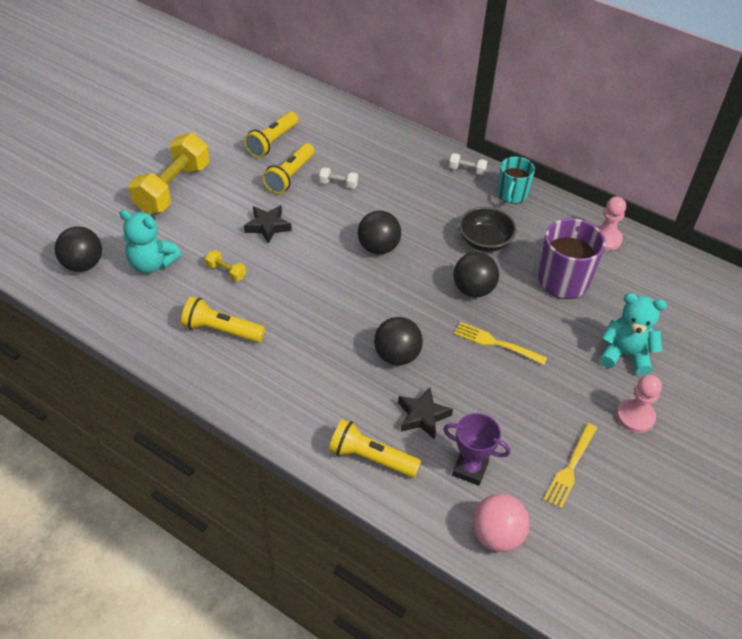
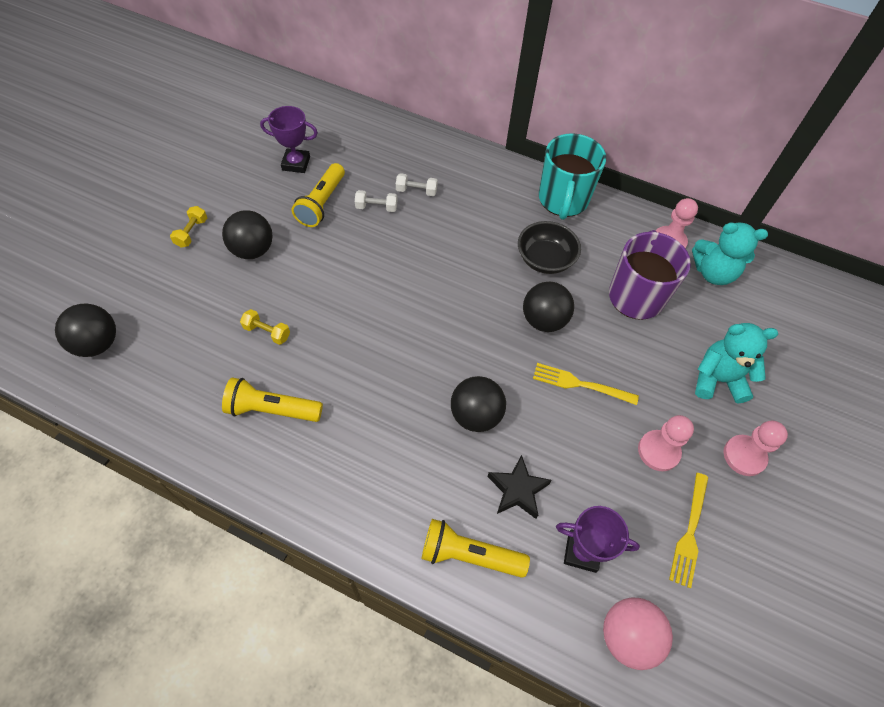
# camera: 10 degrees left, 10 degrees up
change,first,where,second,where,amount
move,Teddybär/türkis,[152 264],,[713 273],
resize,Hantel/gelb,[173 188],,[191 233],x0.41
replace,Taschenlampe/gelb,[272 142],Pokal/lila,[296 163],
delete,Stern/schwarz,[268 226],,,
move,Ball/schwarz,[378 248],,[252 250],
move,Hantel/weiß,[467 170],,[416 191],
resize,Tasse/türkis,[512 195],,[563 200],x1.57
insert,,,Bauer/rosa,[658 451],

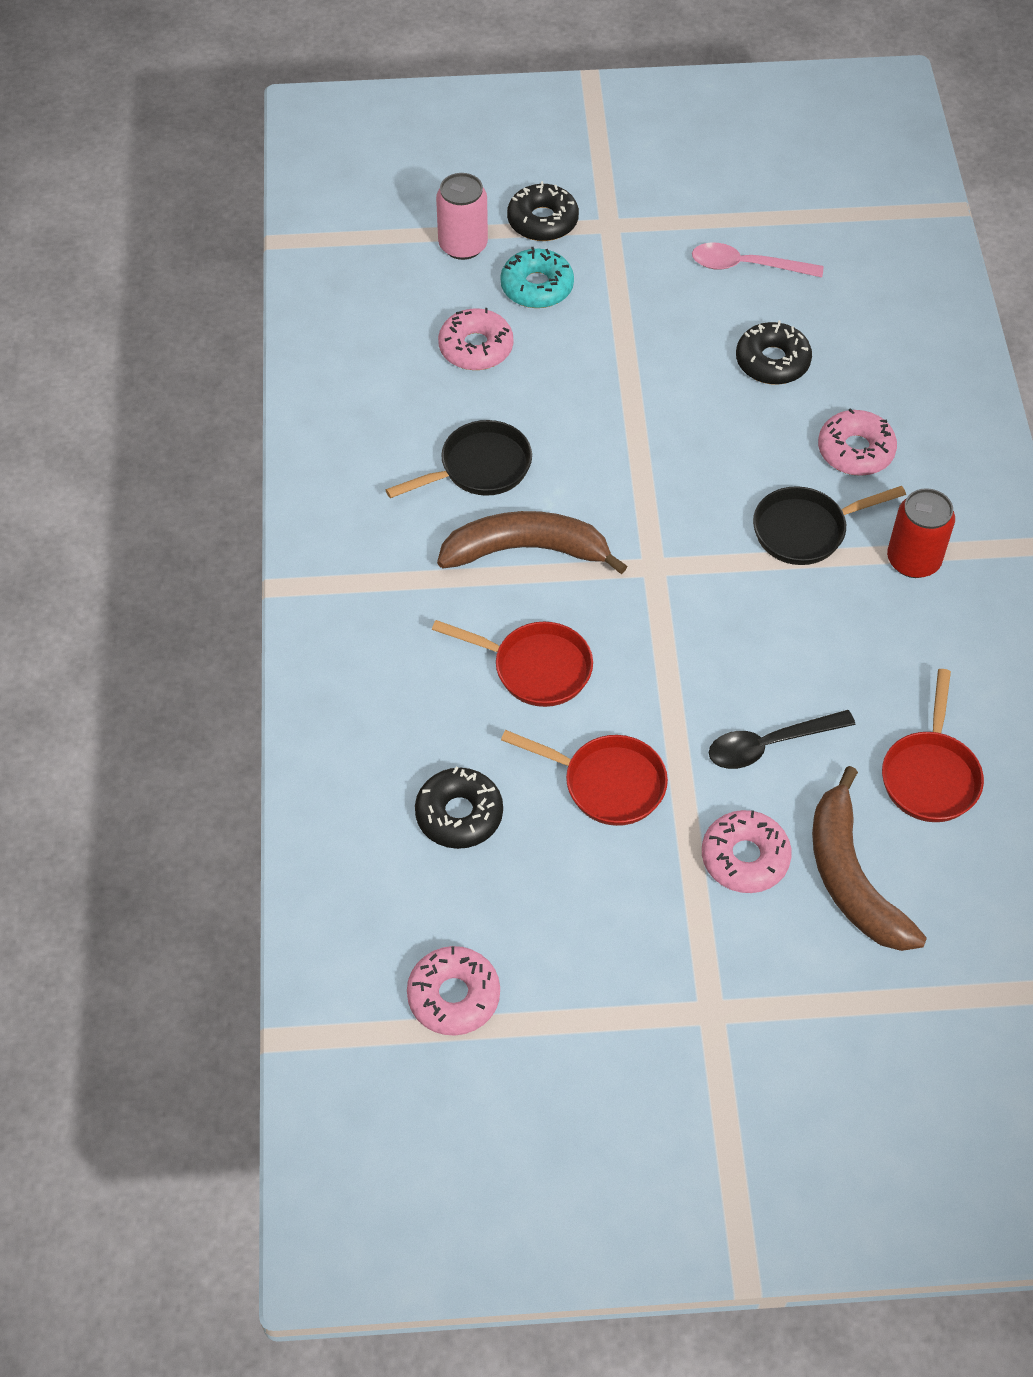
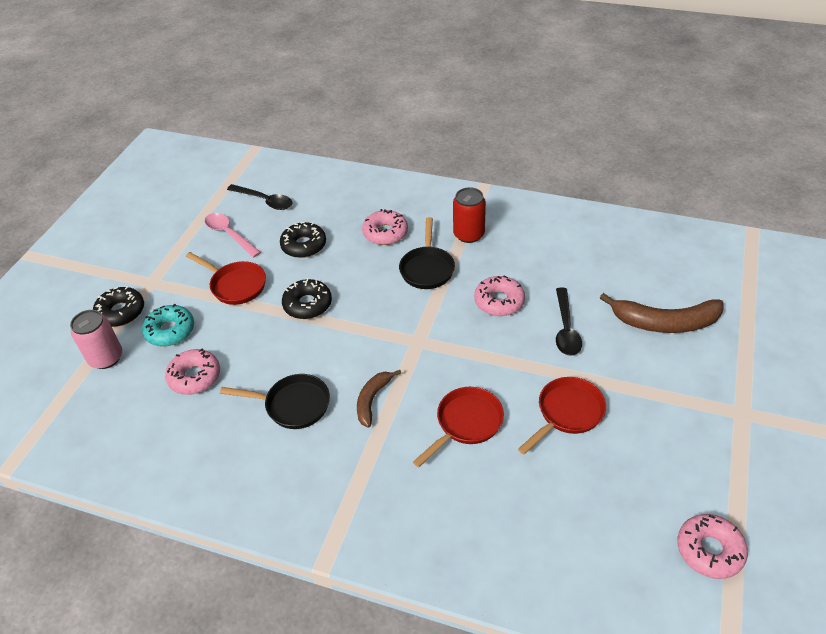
# camera: 65 degrees left, 10 degrees down
change,first,where,second,where,amount
rotate,Pfanne/schwarz,[479 468],,[293 405],105 degrees clockwise
move,Donut/schwarz,[459 814],,[307 304],
resize,Banane/braun,[526 550],,[372 400],x0.58
rotate,Löffel/rosa,[747 266],,[229 234],105 degrees clockwise
move,Donut/rosa,[745 858],,[499 301],
move,Pfanne/rot,[930 775],,[235 285],
insert,,,Löffel/schwarz,[264 201],

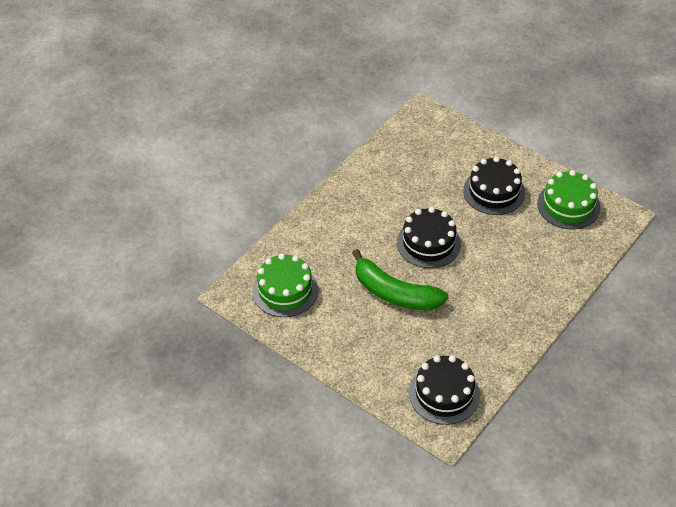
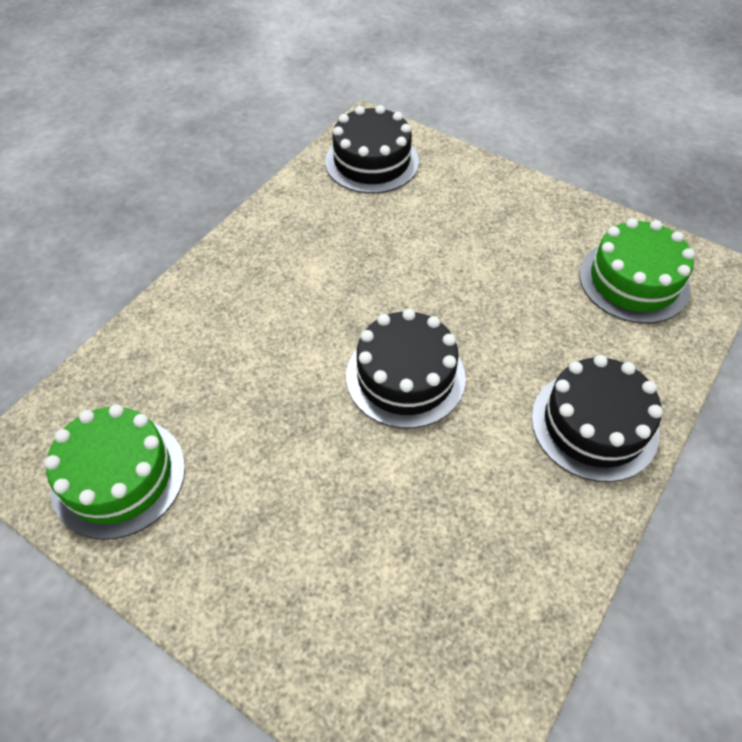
# camera: 175 degrees right, 5 degrees up
change,first,where,second,where,amount
delete,Banane/grün,[395 293],,,
move,Kuchen/schwarz,[494 191],,[594 425],

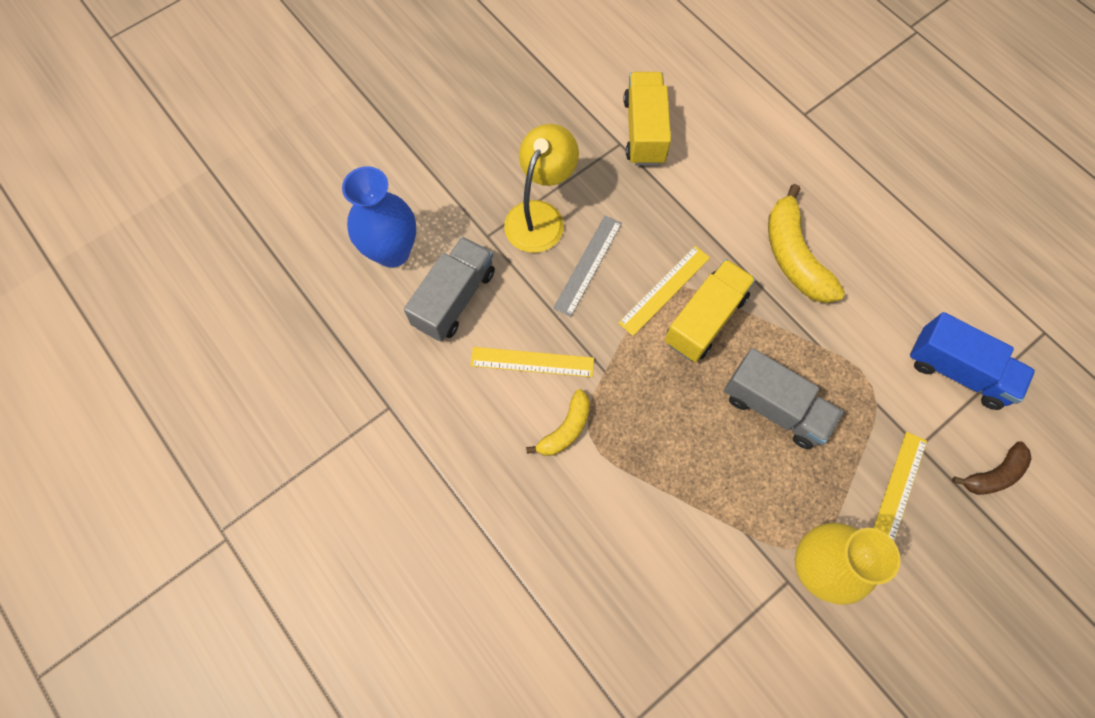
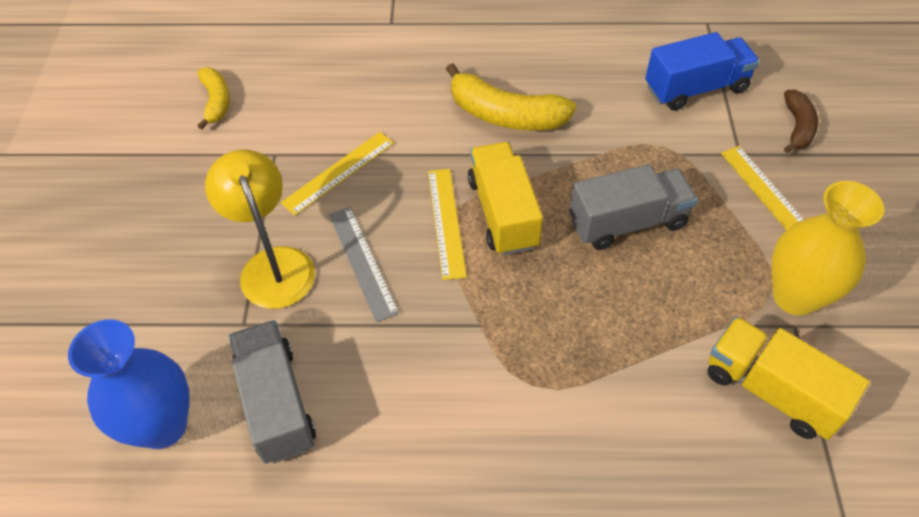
# camera: 50 degrees left, 15 degrees down
change,first,where,second,where,amount
move,Lineal/gelb,[532 362],,[338 172],
move,Banane/gelb,[566 429],,[216 102],
move,Lastwagen/gelb,[644 131],,[771 390],

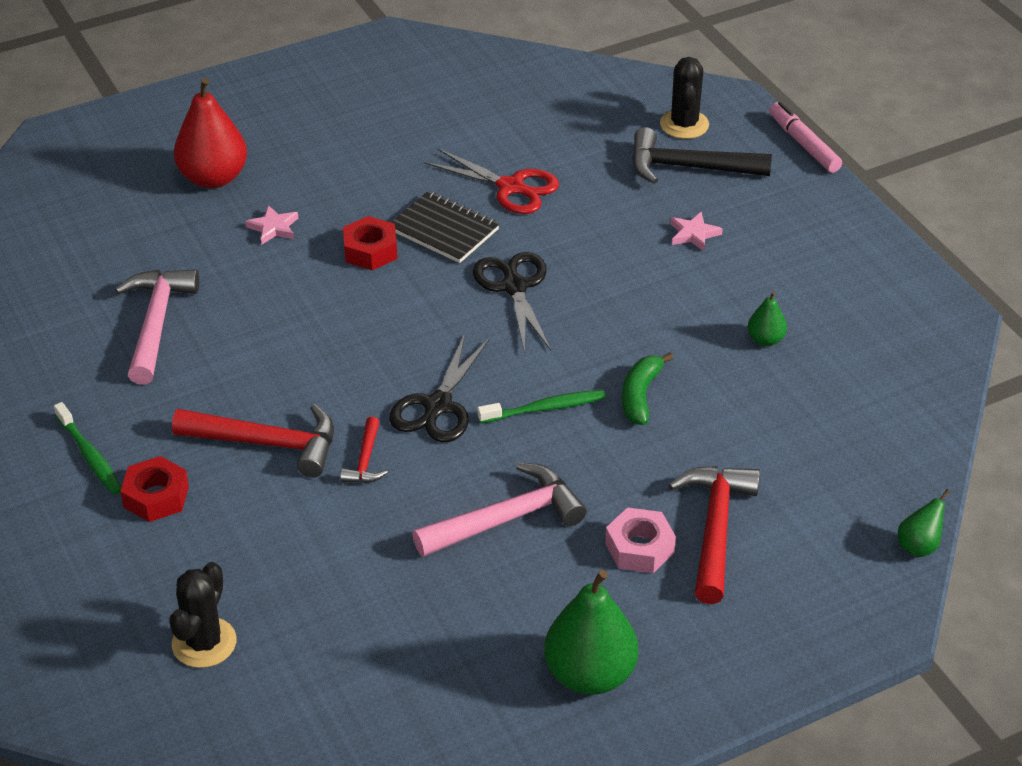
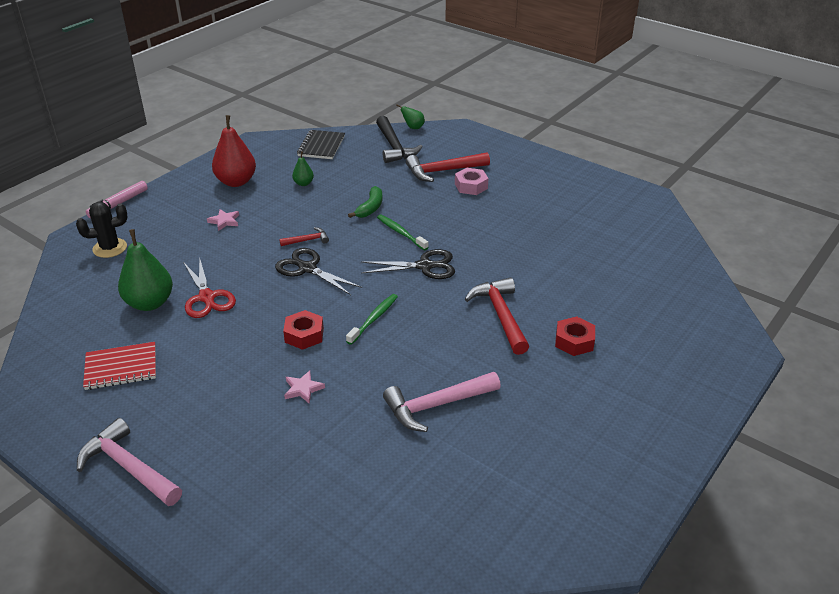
# camera: 115 degrees left, 5 degrees down
change,first,where,second,where,amount
move,Zahnbürste/grün,[90 455],,[374 319],
delete,Kaktus/schwarz,[204 643],,,
move,Birne/rot,[213 178],,[236 182],
move,Hammer/rot,[365 460],,[307 240],
move,Notizbuch/schwarz,[444 230],,[321 146],
move,Hammer/rosa,[506 519],,[129 467],
rotate,Schere/rot,[510 187],,[207 297],150 degrees clockwise
rotate,Schere/schwarz,[514 287],,[307 268],75 degrees clockwise
move,Birne/grün,[590 675],,[150 303],
rotate,Banane/grün,[640 395],,[370 208],60 degrees counterclockwise
move,Hammer/schwarz,[689 167],,[394 147],
insert,,,Notizbuch/rot,[121 368],

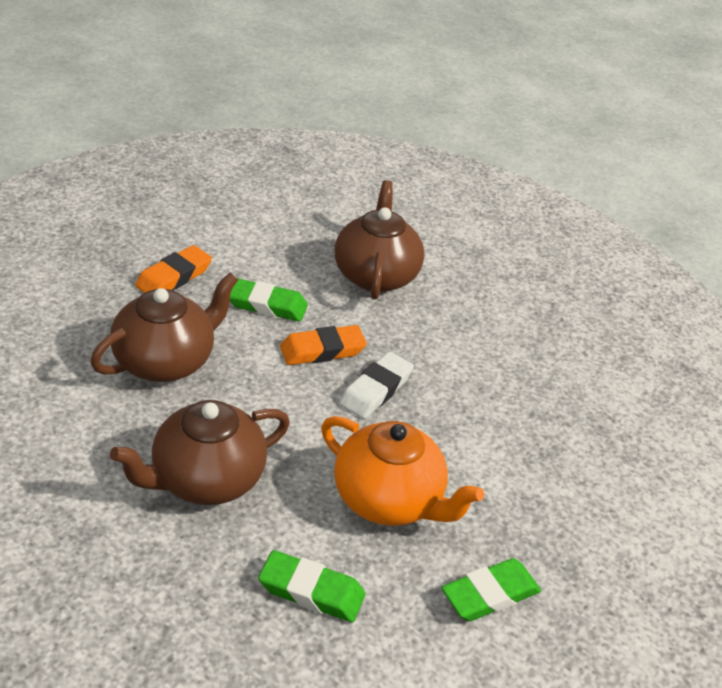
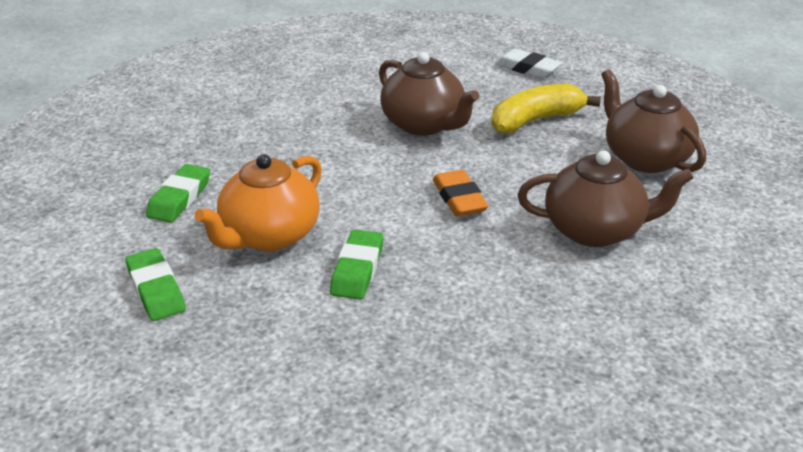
# camera: 95 degrees right, 5 degrees down
change,first,where,second,where,amount
move,Teekanne/braun,[206 479],,[644 158],
replace,Radiergummi/orange,[174 277],Banane/gelb,[536 120],
move,Radiergummi/grün,[266 305],,[357 269],
move,Radiergummi/weiß,[376 390],,[527 68],

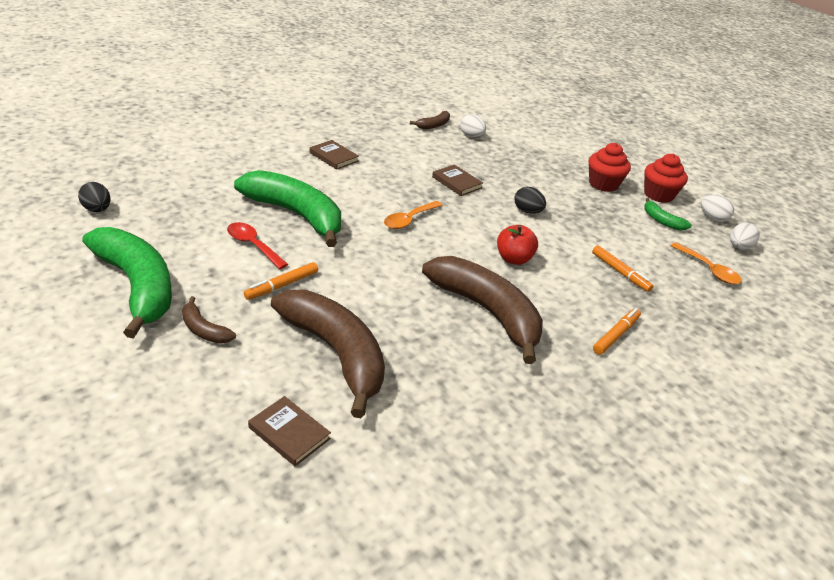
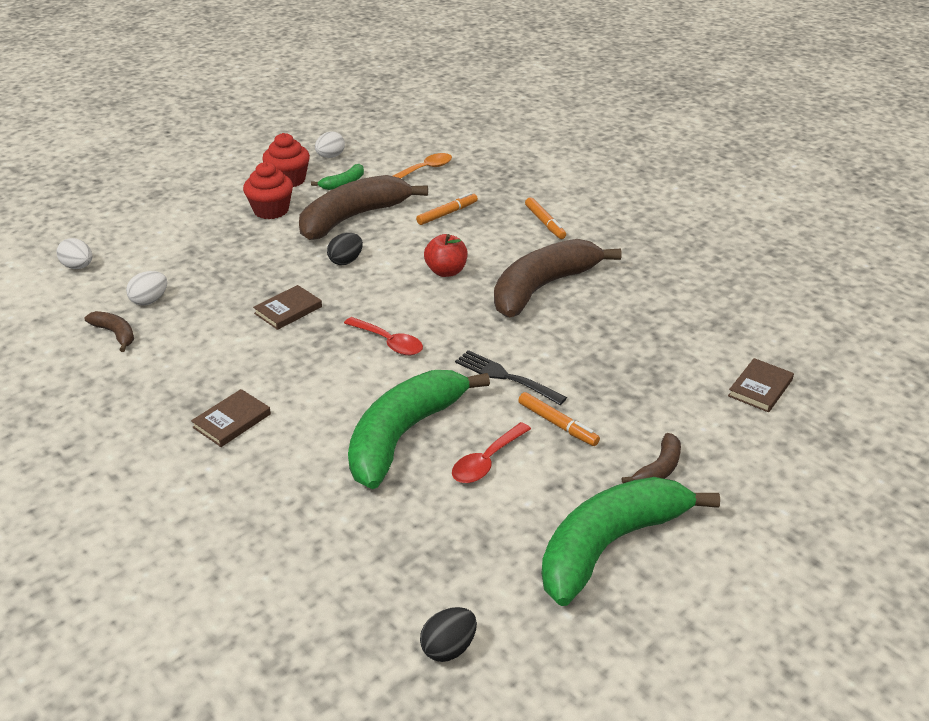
# camera: 90 degrees left, 0 degrees up
change,first,where,second,where,amount
move,Banane/braun,[336 353],,[353 218],
recolor,Löffel/orange,[409 220],Löffel/rot,[389 342],
rotate,Filzstift/orange,[616 335],,[545 223],150 degrees counterclockwise
move,Ei/weiß,[739 247],,[78 267],
insert,,,Gabel/schwarz,[505 377],

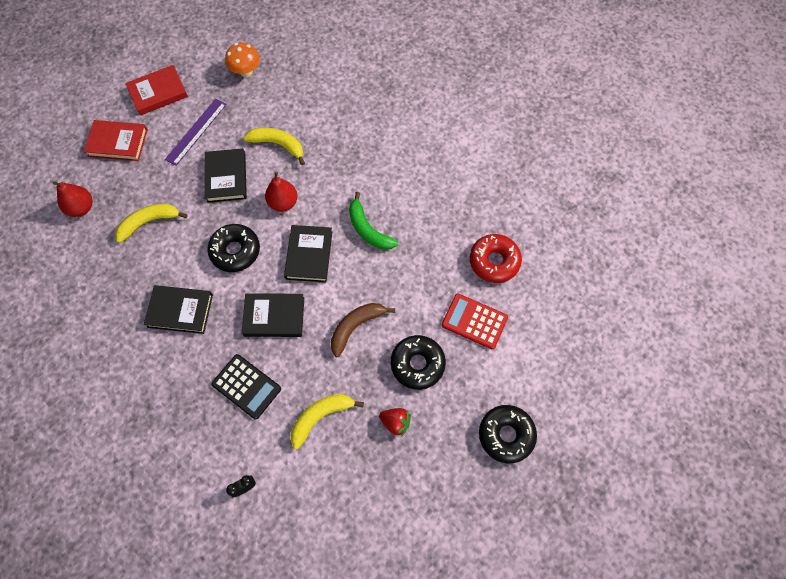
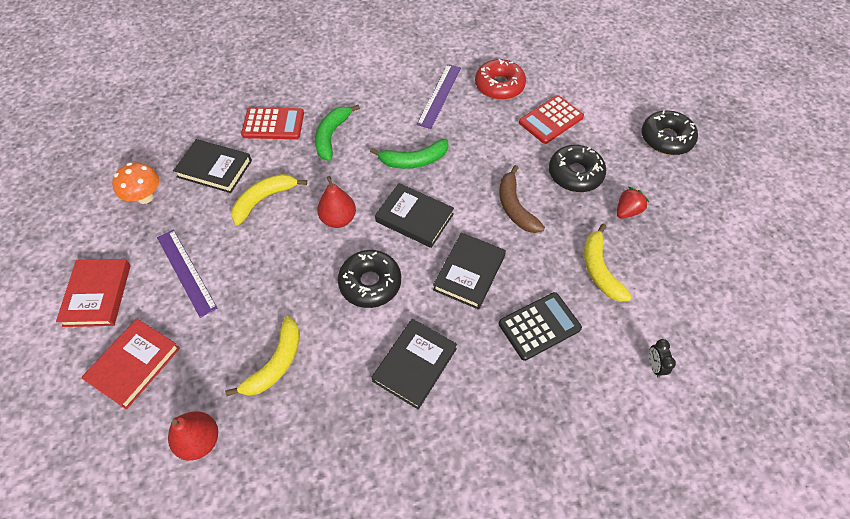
# camera: 65 degrees left, 10 degrees down
change,first,where,second,where,amount
rotate,Banane/gelb,[149 222],,[275 363],150 degrees counterclockwise
move,Buch/schwarz,[226 177],,[214 169],
insert,,,Taschenrechner/rot,[273 124],
insert,,,Banane/grün,[331 136],
insert,,,Lineal/lila,[439 95],

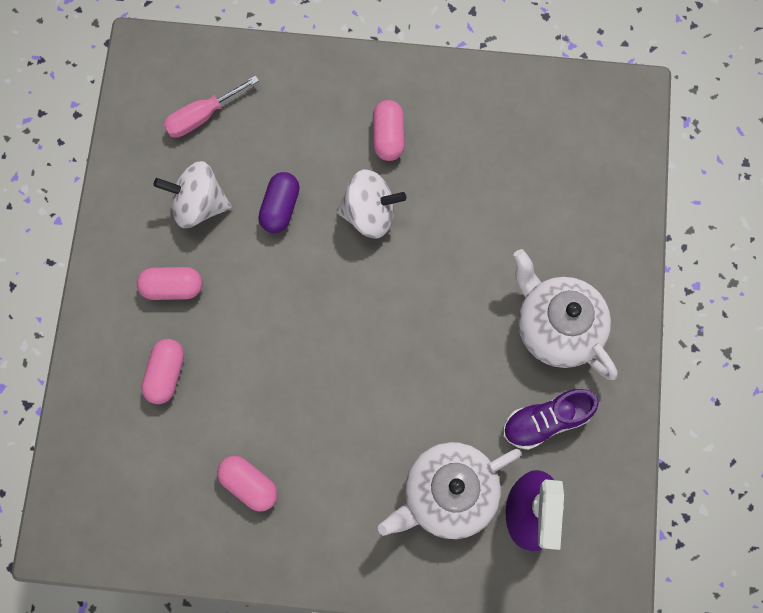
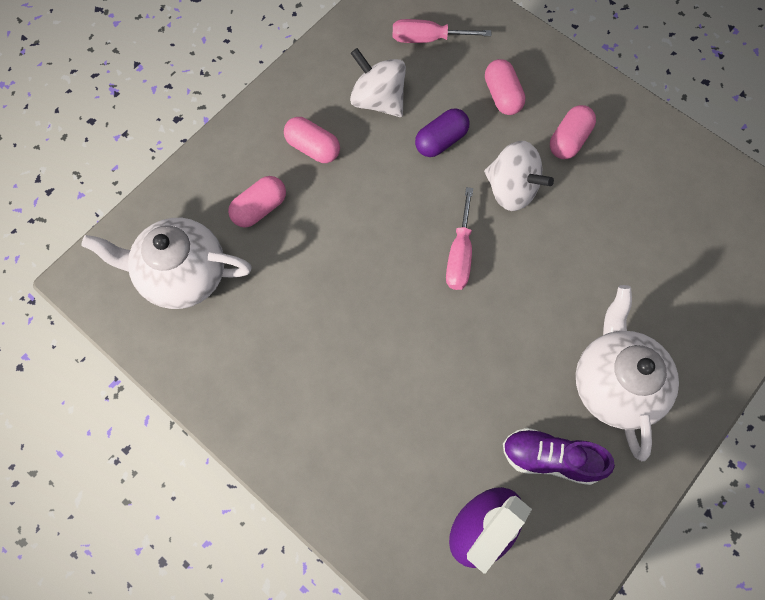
# camera: 35 degrees right, 5 degrees down
change,first,where,second,where,amount
move,Kapsel/rosa,[249 484],,[502 96],
move,Teekanne/weiß,[448 494],,[183 275],
insert,,,Schraubenzieher/rosa,[459 254],

